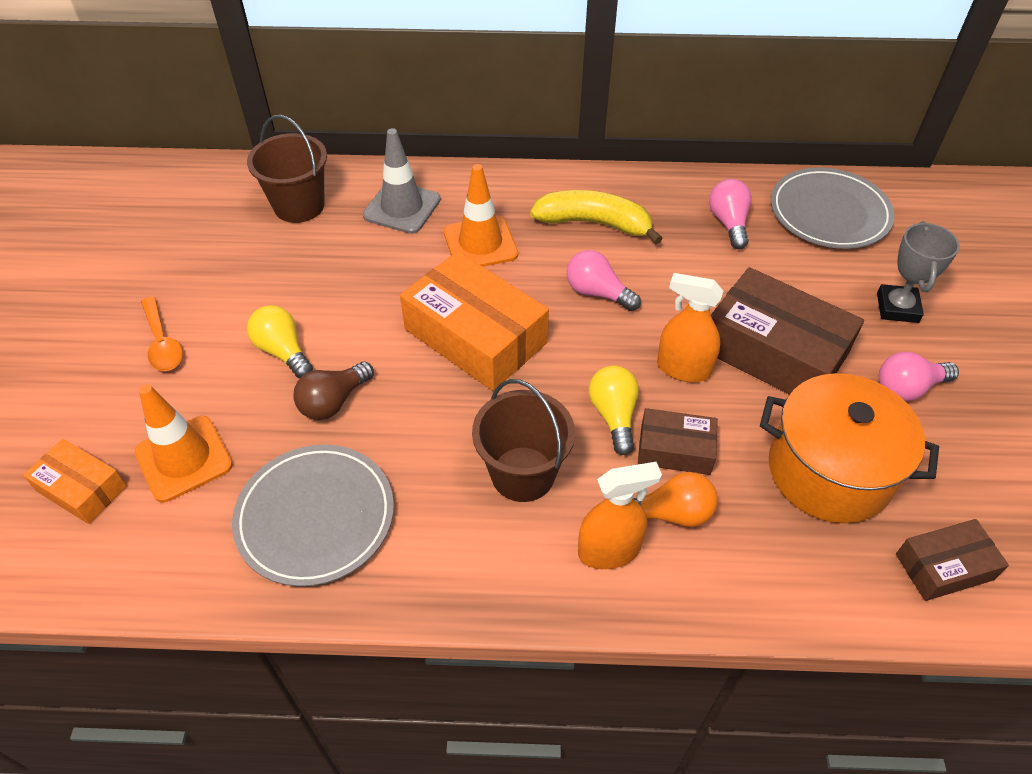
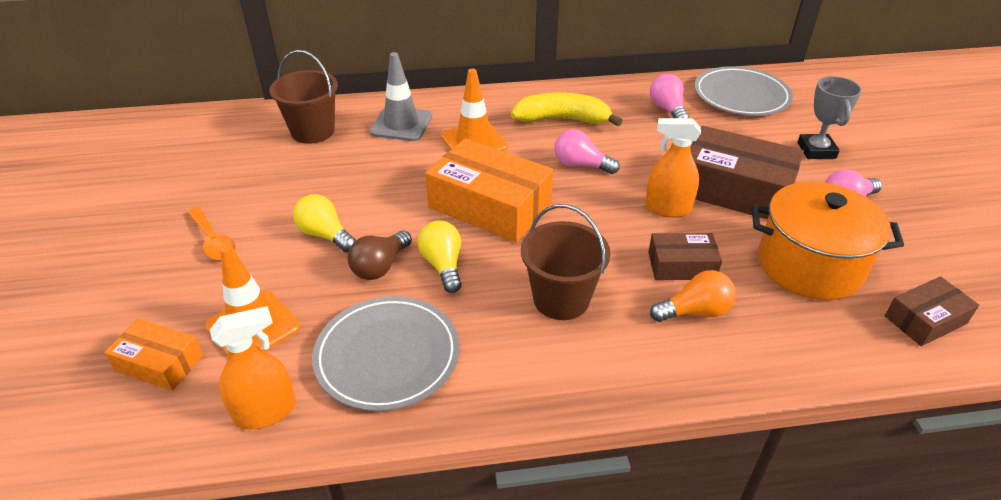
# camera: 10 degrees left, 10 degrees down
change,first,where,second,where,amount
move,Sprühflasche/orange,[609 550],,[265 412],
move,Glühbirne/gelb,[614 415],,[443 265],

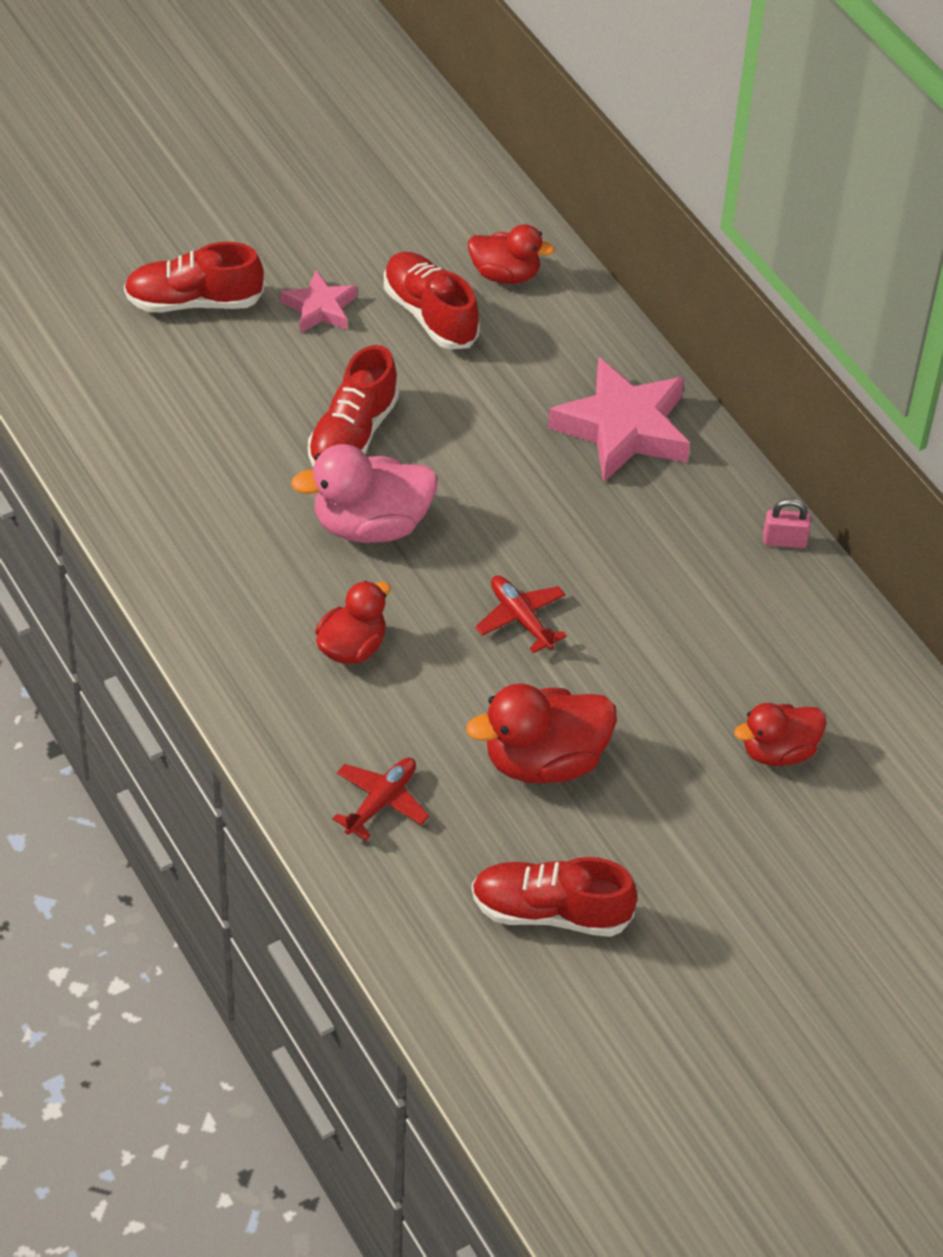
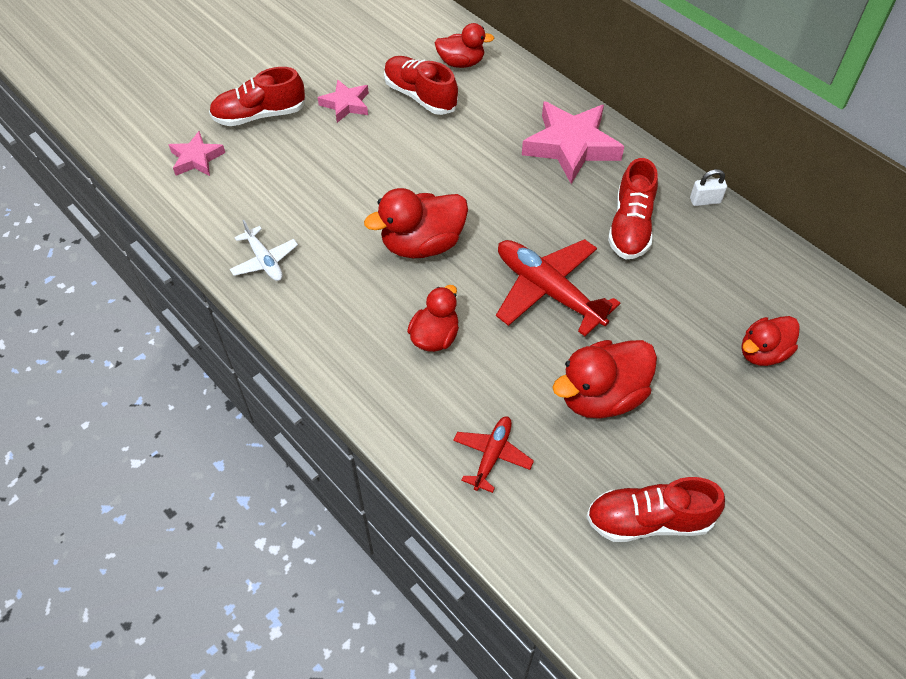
# camera: 10 degrees left, 5 degrees up
change,first,where,second,where,amount
recolor,Ente/rosa,[371 525],Ente/rot,[422 244],
move,Schuh/rot,[353 435],,[630 226],
resize,Flugzeug/rot,[520 618],,[548 290],x1.82
recolor,Vorhängeschloss/rosa,[784 541],Vorhängeschloss/weiß,[705 201],
insert,,,Stern/rosa,[196 158],
insert,,,Flugzeug/weiß,[265 261],

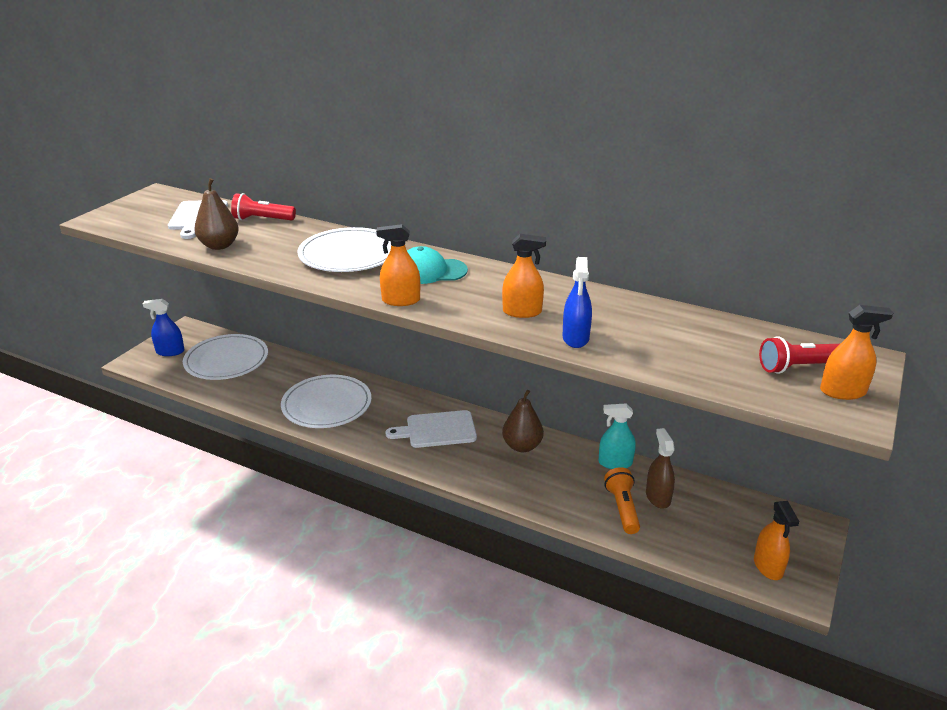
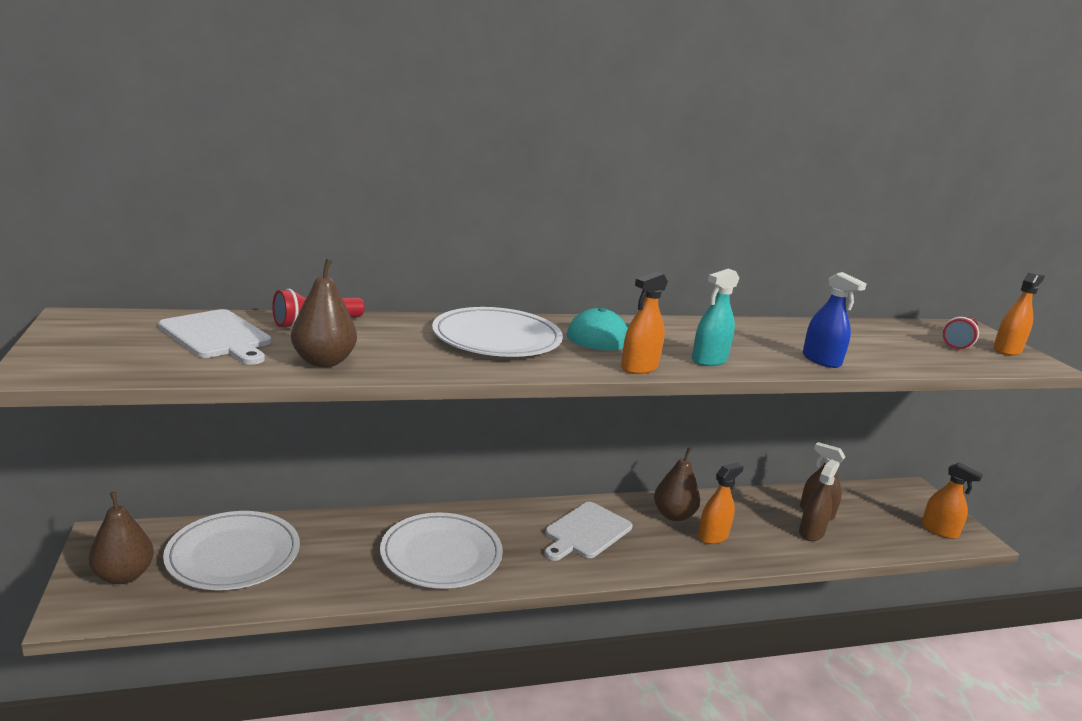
# camera: 45 degrees left, 10 degrees down
change,first,where,second,where,amount
replace,Sprühflasche/blau,[170 352],Birne/braun,[123 575],
move,Sprühflasche/orange,[522 312],,[712 536],
move,Sprühflasche/türkis,[615 463],,[709 360],
replace,Taschenlampe/orange,[622 508],Sprühflasche/braun,[811 532],

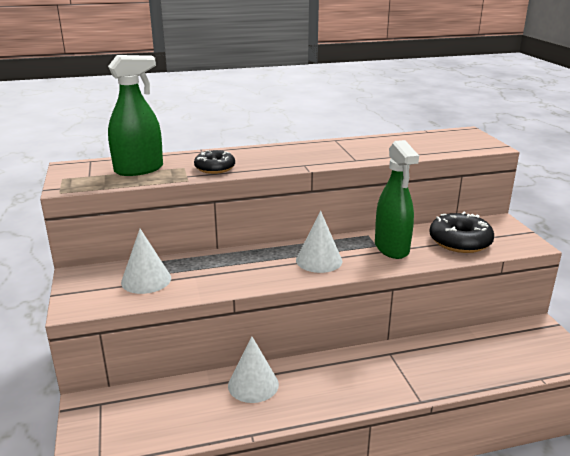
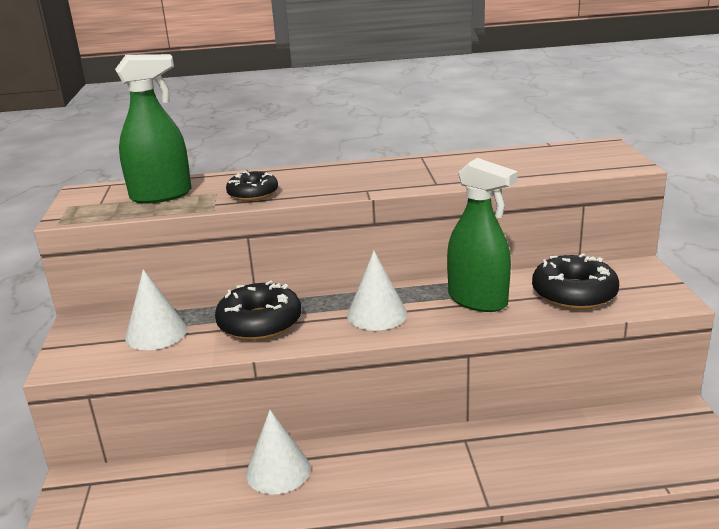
# camera: 10 degrees right, 0 degrees up
change,first,where,second,where,amount
rotate,Sprühflasche/grün,[391 248],,[478 300],45 degrees counterclockwise
insert,,,Donut/schwarz,[260 323],

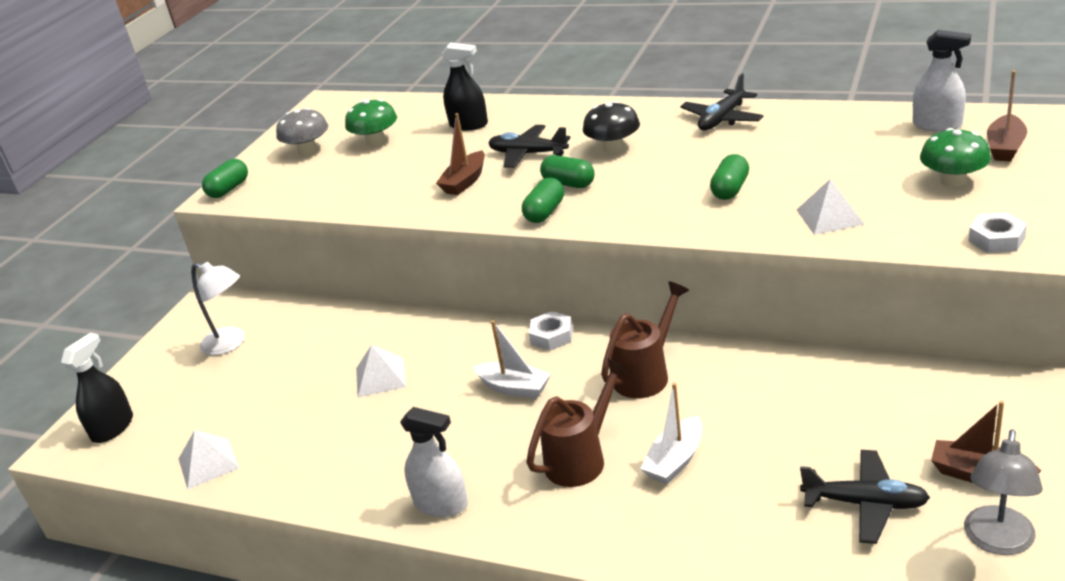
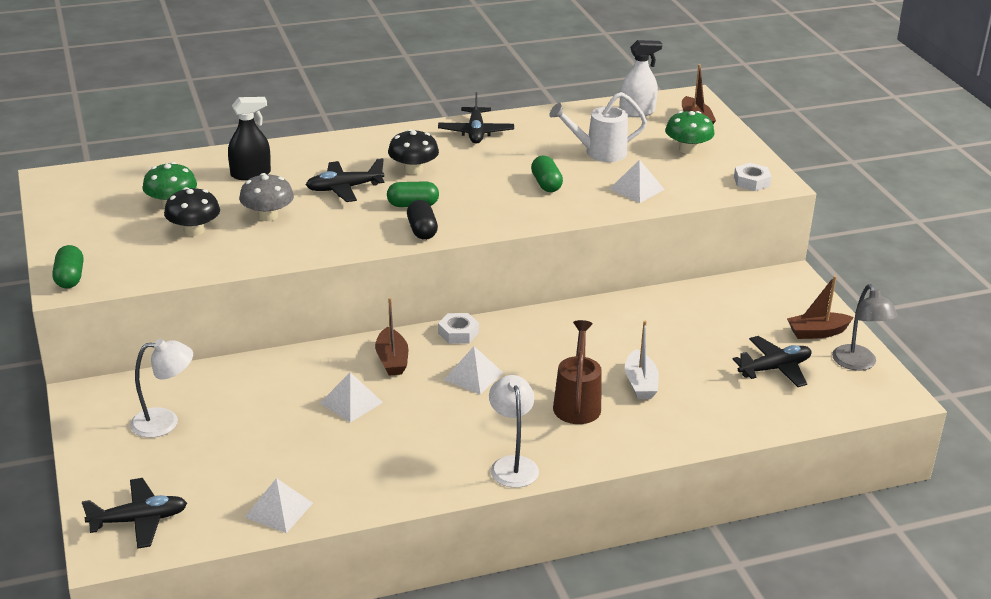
# camera: 45 degrees left, 0 degrees up
change,first,where,second,where,amount
replace,Sprühflasche/schwarz,[112 428],Flugzeug/schwarz,[139 520],
move,Pilz/grau,[308 150],,[268 216],
replace,Sprühflasche/weiß,[441 504],Lampe/weiß,[512 465],
move,Boot/braun,[465 182],,[392 360],
replace,Boot/weiß,[514 388],Pyramide/weiß,[473 376],
recolor,Kapsel/grün,[545 212],Kapsel/schwarz,[422 230],
delete,Gießkanne/braun,[645 375],,,
insert,,,Pilz/schwarz,[194 230],
insert,,,Gießkanne/weiß,[599 153],

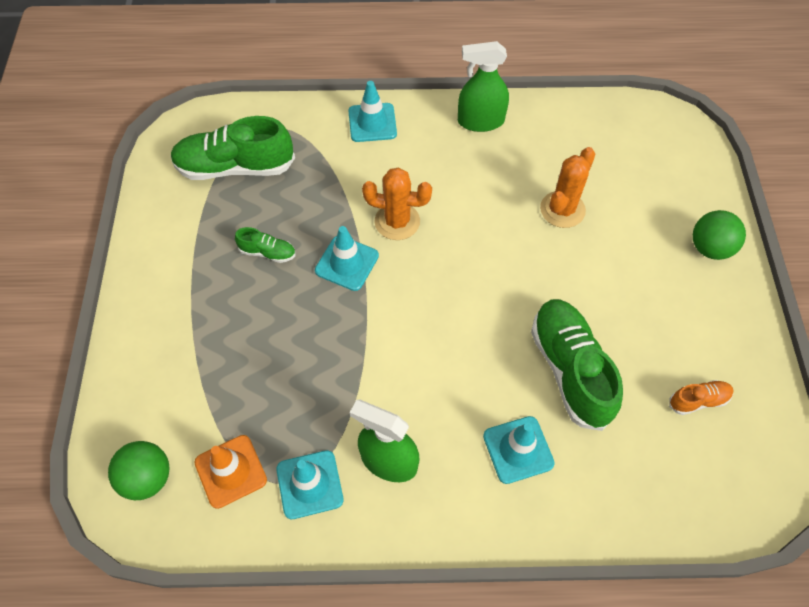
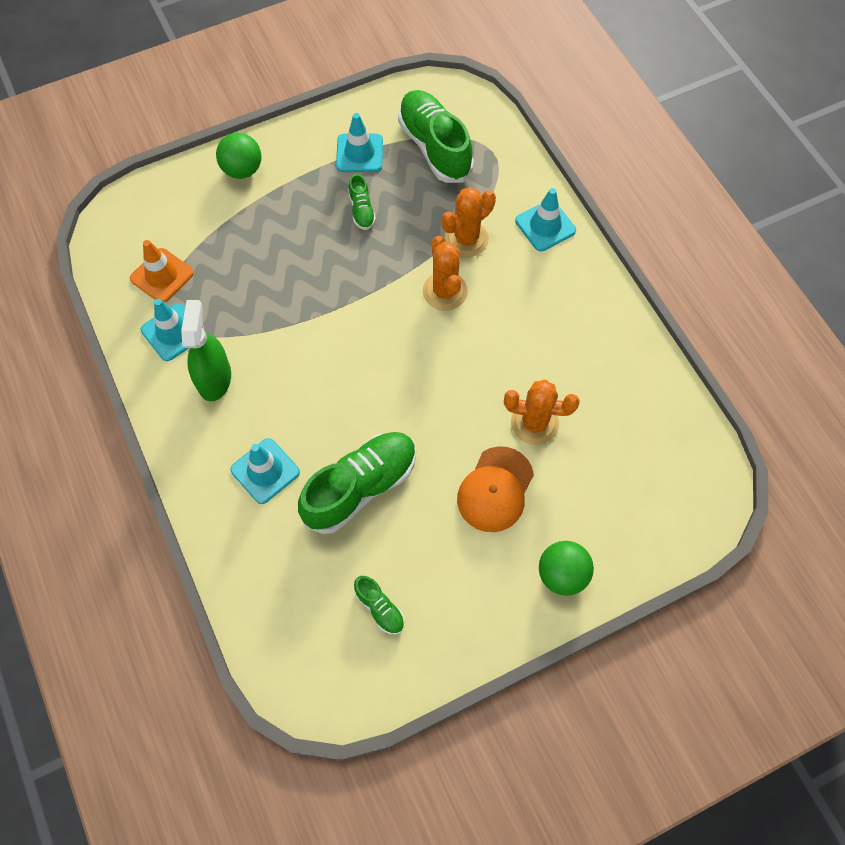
# camera: 65 degrees right, 5 degrees up
change,first,where,second,where,amount
move,Ball/grün,[147 478],,[242 170],
move,Leitkegel/türkis,[347 263],,[359 153],
delete,Sprühflasche/grün,[480 121],,,
recolor,Schuh/orange,[698 400],Schuh/grün,[379 608],
insert,,,Kaktus/orange,[466 239],
insert,,,Kappe/orange,[495 489],

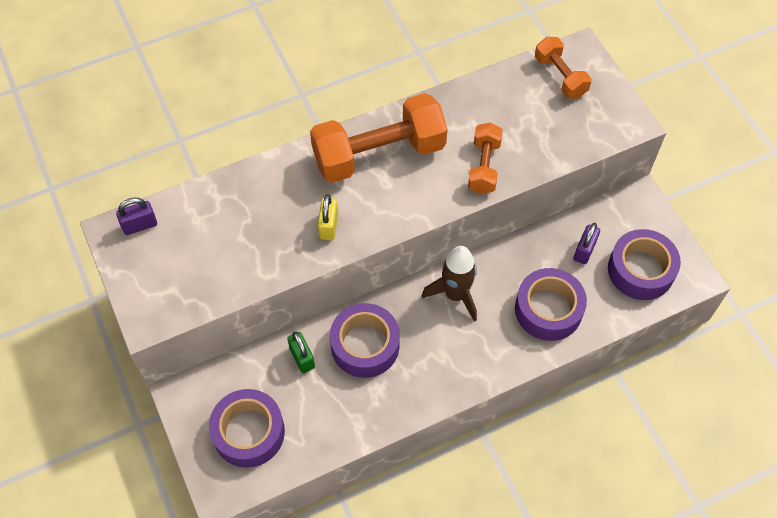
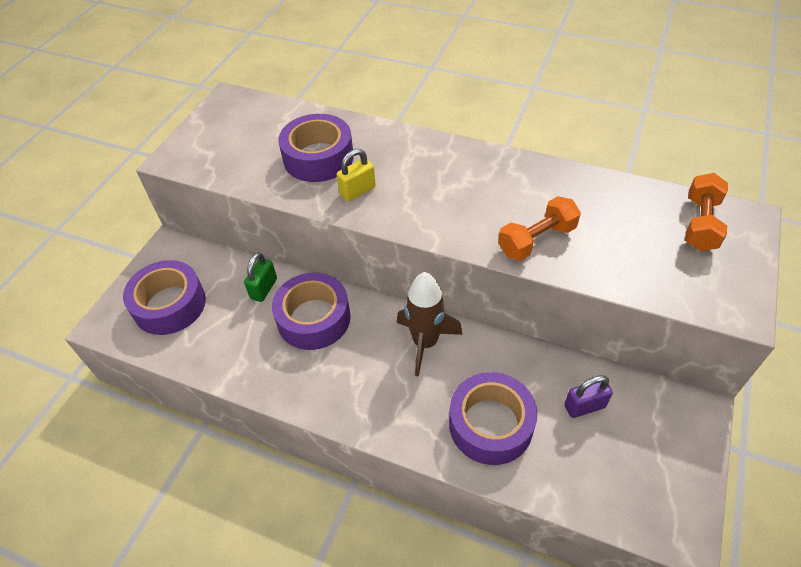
# camera: 50 degrees right, 10 degrees down
change,first,where,second,where,amount
delete,Vorhängeschloss/lila,[140 225],,,
delete,Hantel/orange,[379 154],,,
move,Klebeband/lila,[640 270],,[318 157],

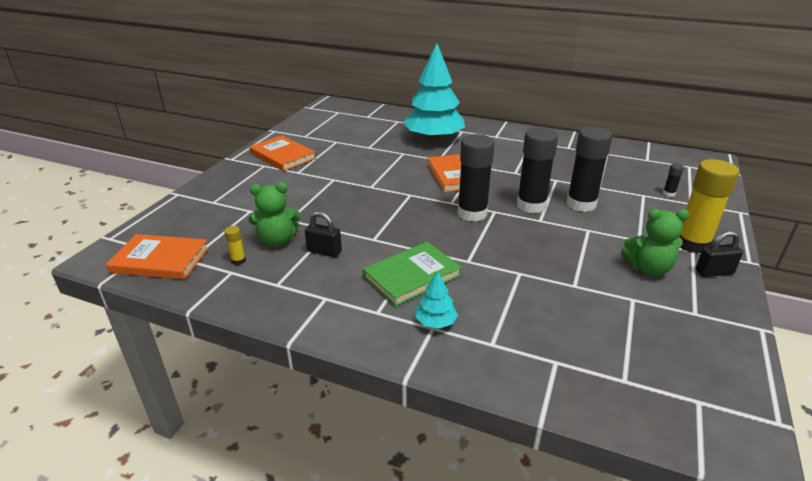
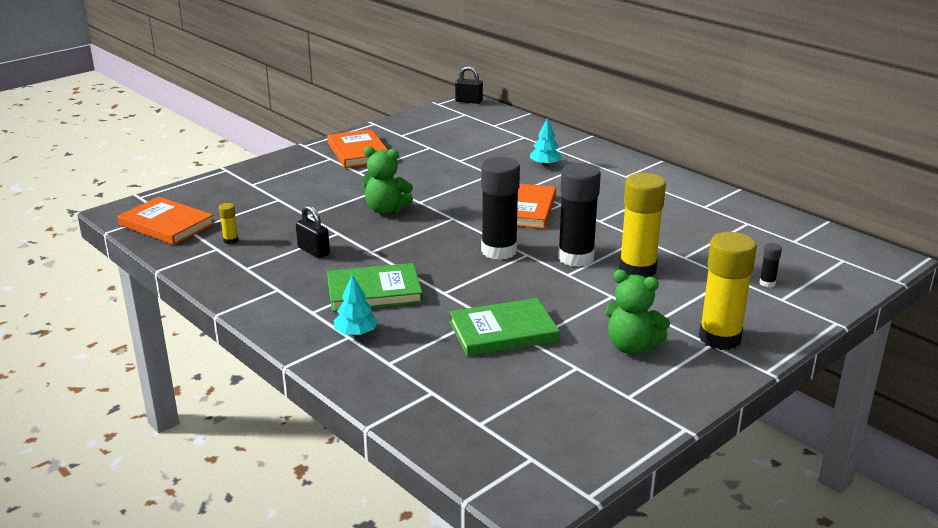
# camera: 25 degrees right, 5 degrees down
change,first,where,second,where,amount
move,Teddybär/grün,[277 240],,[386 210],
resize,Baum/türkis,[434 139],,[545 165],x0.41
recolor,Klebestift/schwarz,[581 204],Klebestift/gelb,[637 269],
move,Vorhängeschloss/schwarz,[714 272],,[469 101],
insert,,,Buch/grün,[503 331],

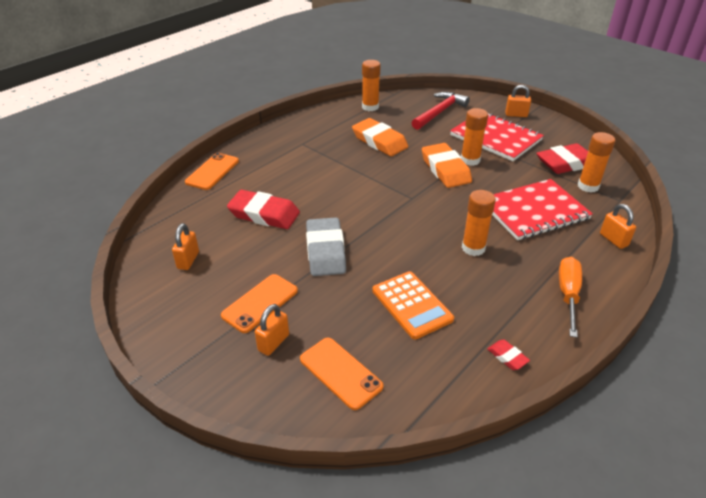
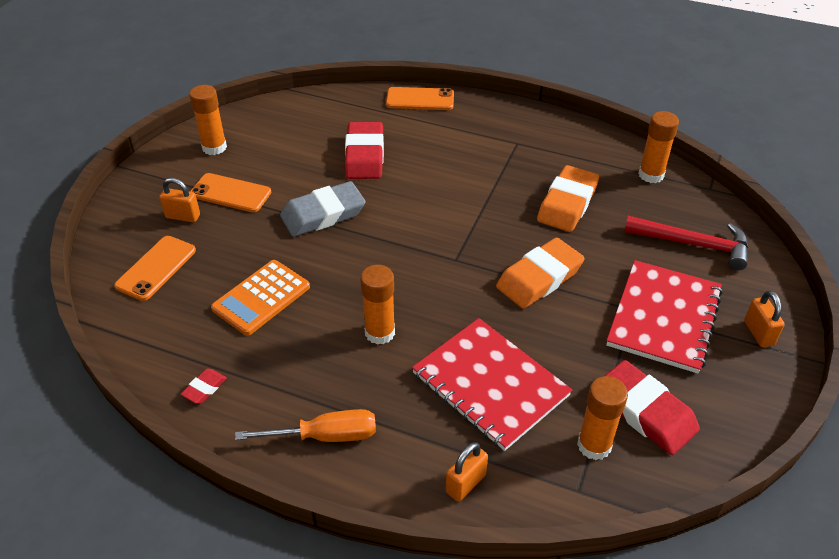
# camera: 70 degrees right, 5 degrees up
change,first,where,second,where,amount
delete,Vorhängeschloss/orange,[188 260],,,
move,Klebestift/orange,[470 160],,[214 147],

